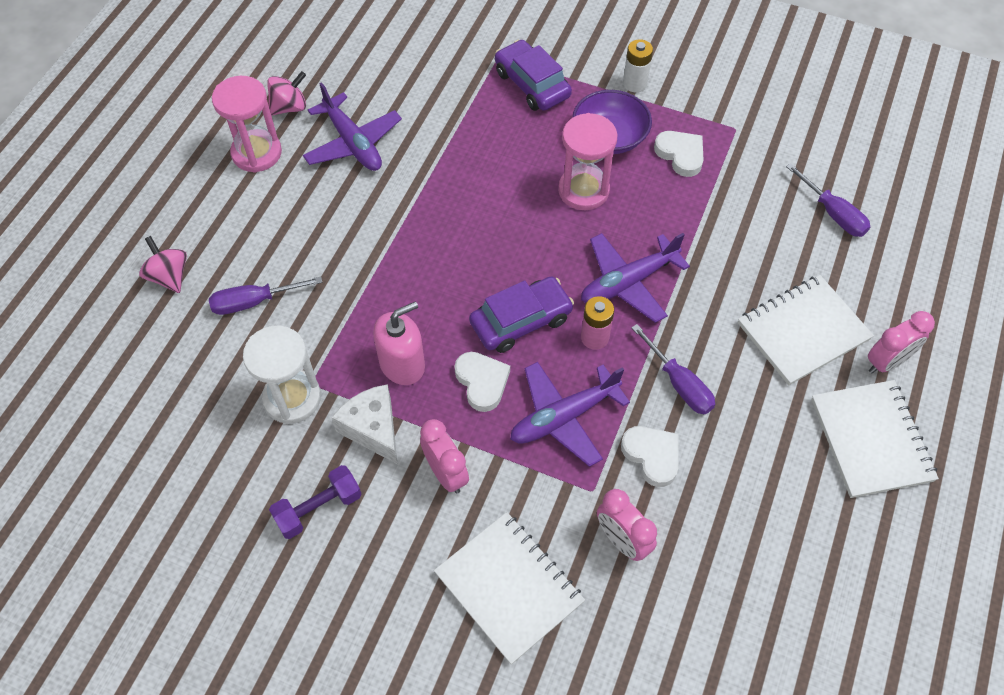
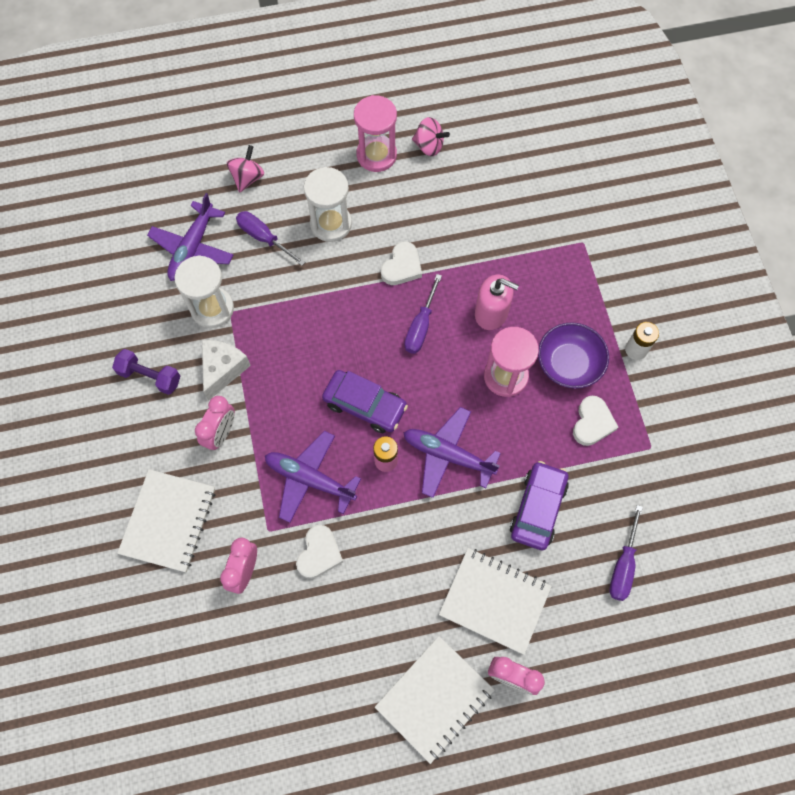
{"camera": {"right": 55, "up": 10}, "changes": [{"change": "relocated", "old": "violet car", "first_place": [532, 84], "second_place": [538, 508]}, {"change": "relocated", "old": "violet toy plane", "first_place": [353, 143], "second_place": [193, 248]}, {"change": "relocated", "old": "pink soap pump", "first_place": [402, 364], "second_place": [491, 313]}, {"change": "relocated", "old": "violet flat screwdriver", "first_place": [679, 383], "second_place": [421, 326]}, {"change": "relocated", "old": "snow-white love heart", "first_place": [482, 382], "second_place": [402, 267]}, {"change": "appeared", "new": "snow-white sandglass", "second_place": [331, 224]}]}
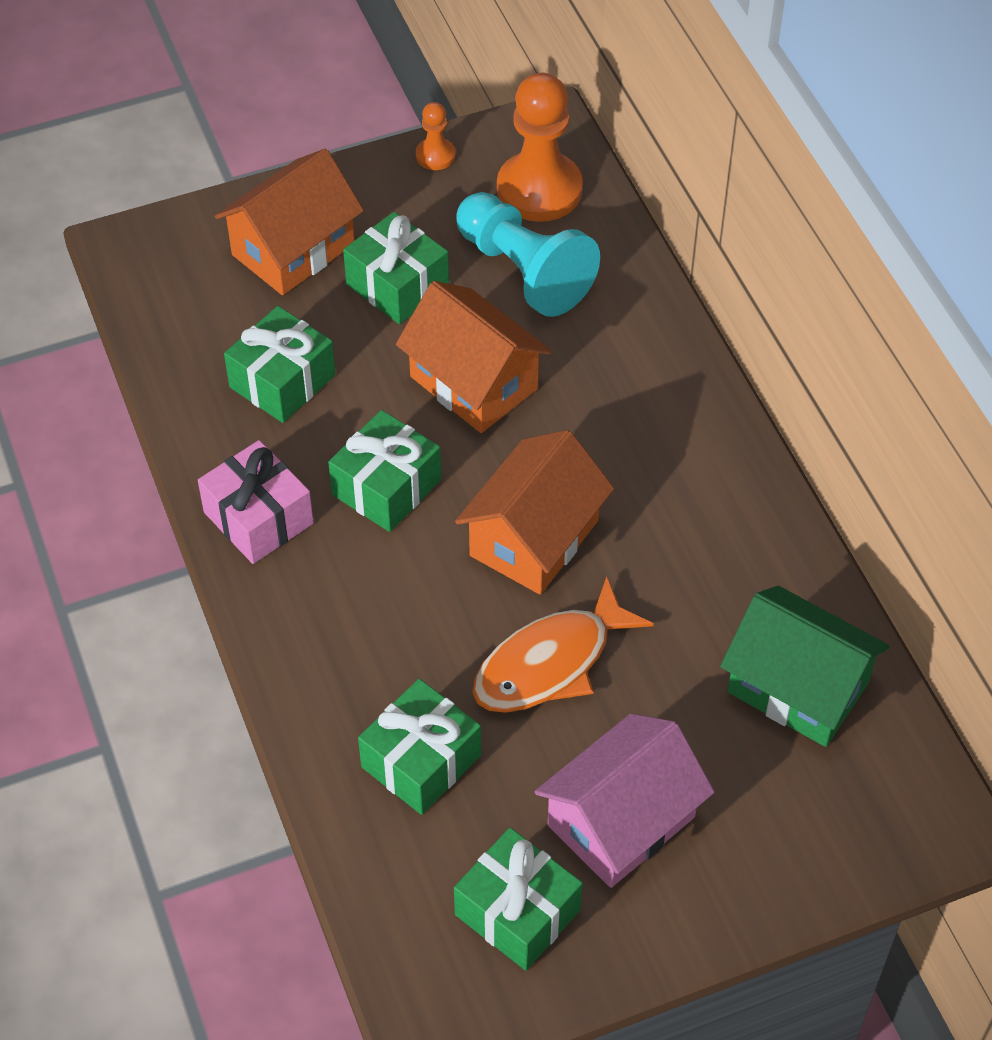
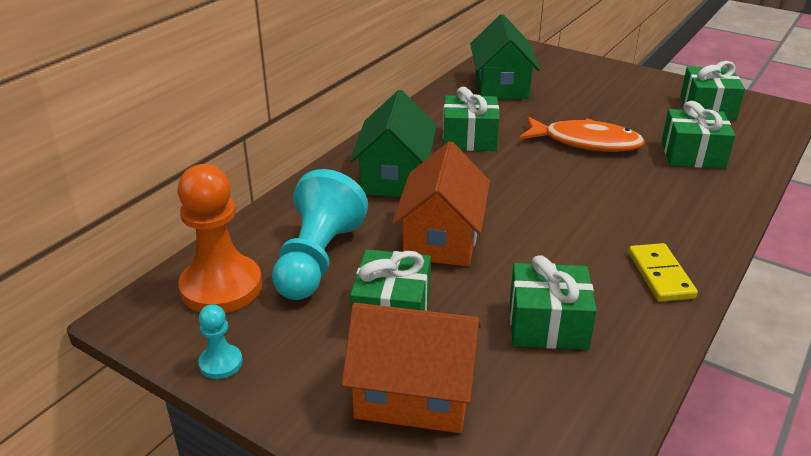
{"camera": {"right": -125, "up": -20}, "changes": [{"change": "colour", "old": "orange chess pawn", "new": "aqua chess pawn", "first_place": [435, 155], "second_place": [221, 363]}, {"change": "relocated", "old": "green wrapped gift", "first_place": [386, 487], "second_place": [469, 139]}, {"change": "missing", "old": "orange house", "first_place": [534, 538]}, {"change": "exchanged", "old": "pink wrapped gift", "new": "golden domino tile", "first_place": [258, 518], "second_place": [660, 275]}, {"change": "missing", "old": "pink house", "first_place": [621, 821]}, {"change": "appeared", "new": "green house", "second_place": [395, 177]}]}
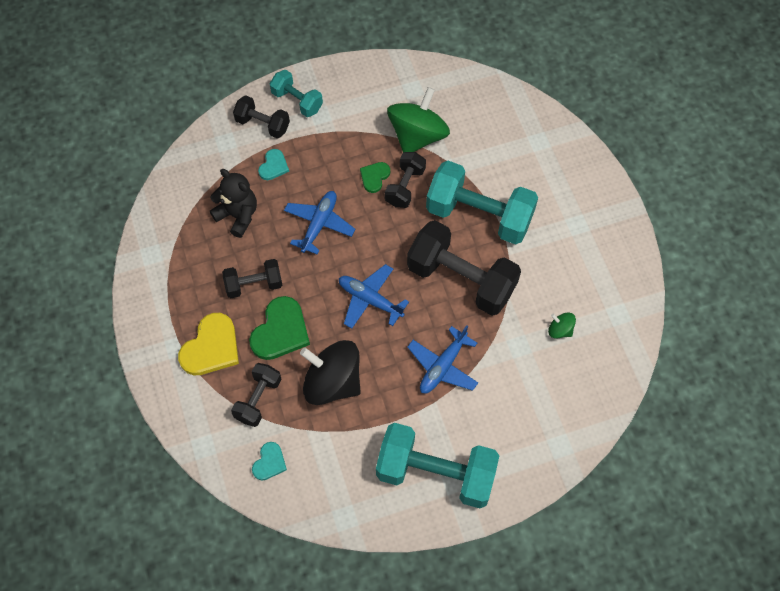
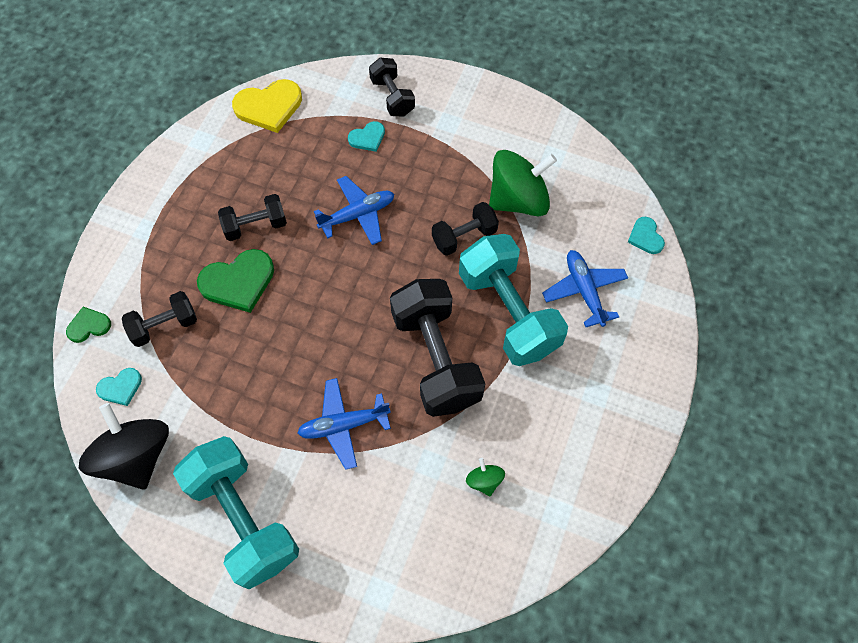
{"camera": {"right": 40, "up": 0}, "changes": [{"change": "missing", "old": "aqua dumbbell", "first_place": [297, 101]}, {"change": "relocated", "old": "green love heart", "first_place": [374, 177], "second_place": [89, 326]}, {"change": "missing", "old": "jet-black teddy bear", "first_place": [238, 215]}, {"change": "spun", "old": "jet-black dumbbell", "first_place": [254, 284], "second_place": [255, 226], "degrees": -45}, {"change": "relocated", "old": "royal blue toy plane", "first_place": [370, 300], "second_place": [584, 291]}, {"change": "relocated", "old": "golden love heart", "first_place": [211, 347], "second_place": [269, 107]}, {"change": "relocated", "old": "jet-black spinning top", "first_place": [332, 382], "second_place": [136, 456]}, {"change": "appeared", "new": "aqua love heart", "second_place": [645, 237]}]}
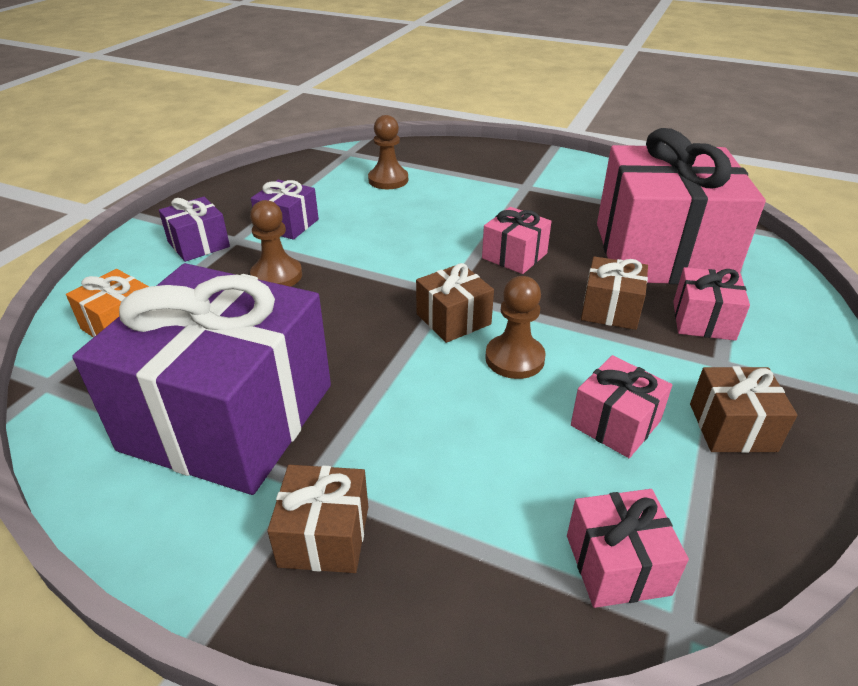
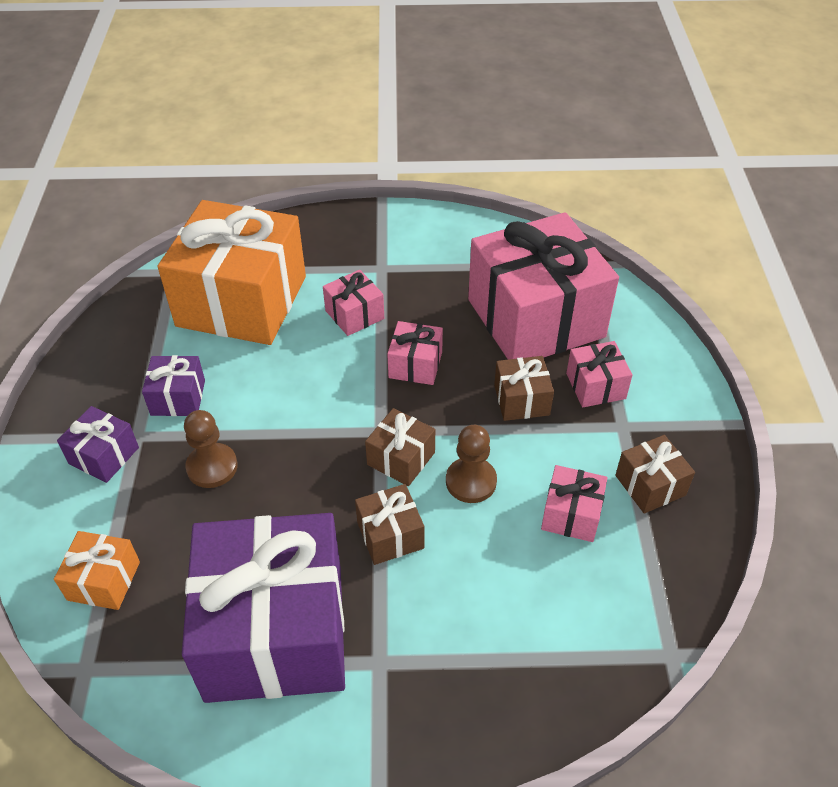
{"camera": {"right": -25, "up": 10}, "changes": [{"change": "exchanged", "old": "dark brown chess pawn", "new": "orange wrapped gift", "first_place": [388, 180], "second_place": [242, 301]}, {"change": "relocated", "old": "dark brown wrapped gift", "first_place": [324, 536], "second_place": [390, 535]}, {"change": "relocated", "old": "pink wrapped gift", "first_place": [617, 564], "second_place": [354, 314]}]}
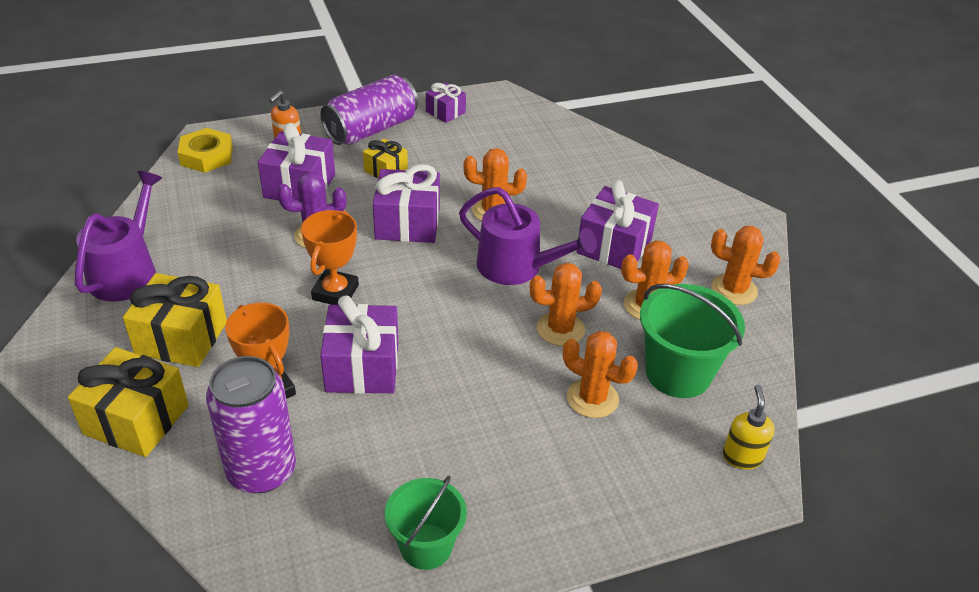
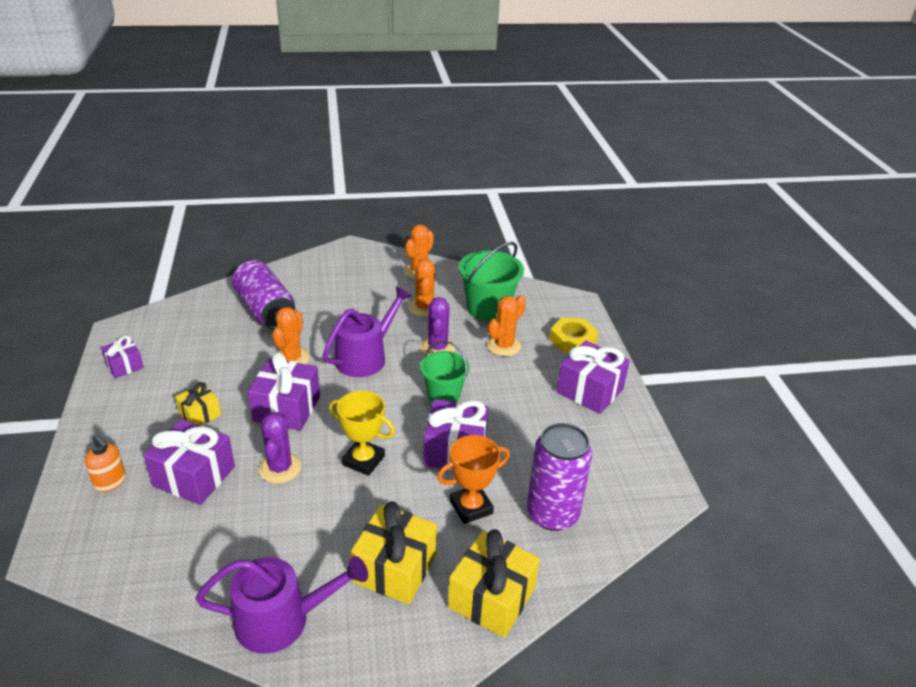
{"camera": {"right": -80, "up": -5}, "changes": [{"change": "relocated", "old": "violet soda can", "first_place": [371, 129], "second_place": [265, 310]}, {"change": "relocated", "old": "golden hex nut", "first_place": [206, 156], "second_place": [573, 340]}, {"change": "spun", "old": "violet sprinkling can", "first_place": [127, 272], "second_place": [281, 619], "degrees": 150}, {"change": "relocated", "old": "violet wrapped gift", "first_place": [614, 246], "second_place": [590, 391]}, {"change": "colour", "old": "orange award cup", "new": "golden award cup", "first_place": [335, 292], "second_place": [363, 460]}, {"change": "colour", "old": "orange prickly plant", "new": "violet prickly plant", "first_place": [560, 329], "second_place": [437, 348]}, {"change": "missing", "old": "golden soap pump", "first_place": [742, 457]}, {"change": "relocated", "old": "green bucket", "first_place": [426, 546], "second_place": [443, 395]}]}
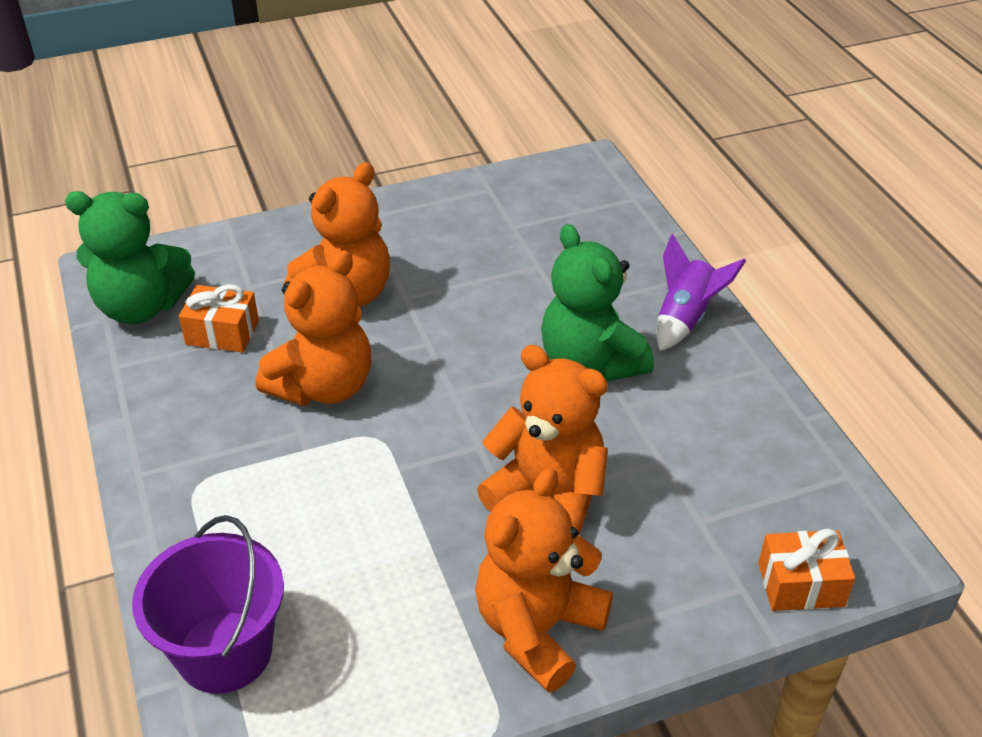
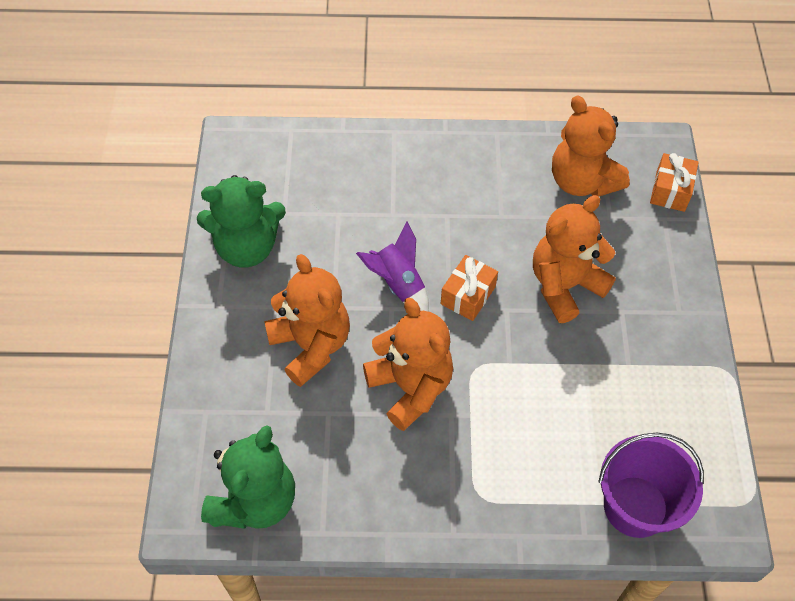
{"camera": {"right": -70, "up": 15}, "changes": [{"change": "relocated", "old": "green teddy bear", "first_place": [590, 362], "second_place": [247, 247]}, {"change": "relocated", "old": "violet rocket", "first_place": [685, 319], "second_place": [398, 284]}, {"change": "relocated", "old": "orange wrapped gift", "first_place": [222, 333], "second_place": [467, 295]}, {"change": "relocated", "old": "orange teddy bear", "first_place": [538, 629], "second_place": [582, 181]}]}
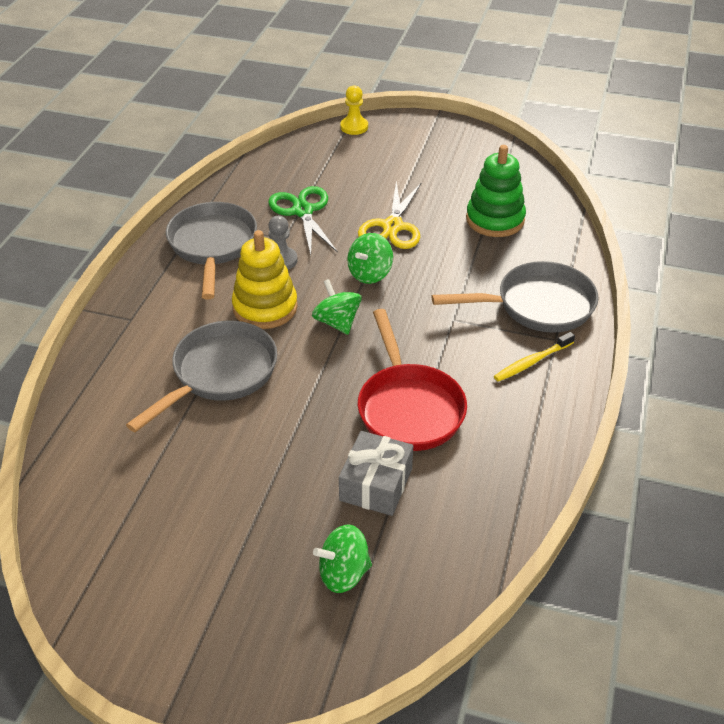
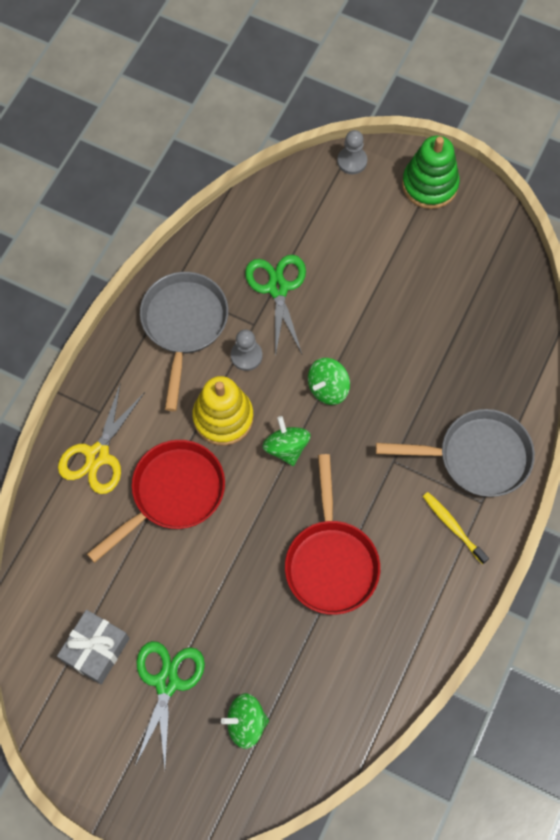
{"camera": {"right": 10, "up": 25}, "changes": [{"change": "colour", "old": "golden chess pawn", "new": "grey chess pawn", "first_place": [354, 127], "second_place": [352, 161]}, {"change": "relocated", "old": "green stacking toy", "first_place": [495, 219], "second_place": [429, 185]}, {"change": "relocated", "old": "golden shears", "first_place": [392, 226], "second_place": [97, 455]}, {"change": "colour", "old": "grey skillet", "new": "crimson skillet", "first_place": [219, 374], "second_place": [172, 494]}, {"change": "spun", "old": "golden tooth brush", "first_place": [532, 362], "second_place": [453, 526], "degrees": 75}, {"change": "relocated", "old": "grey wrapped gift", "first_place": [376, 484], "second_place": [96, 649]}, {"change": "appeared", "new": "green shears", "second_place": [167, 682]}]}
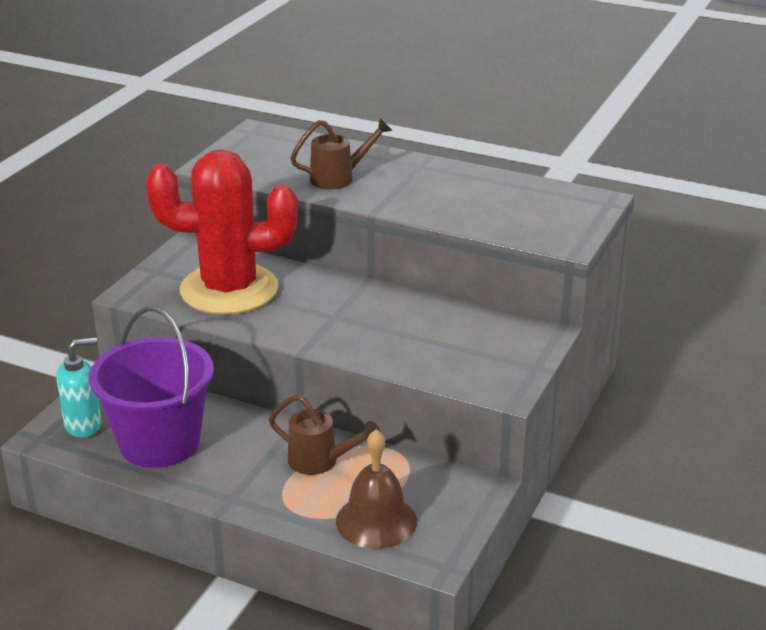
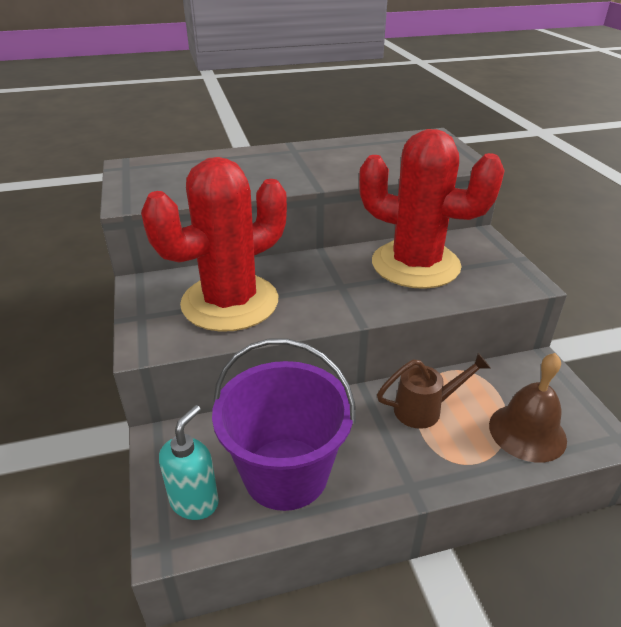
{"camera": {"right": -40, "up": 5}, "changes": [{"change": "missing", "old": "dark brown sprinkling can", "first_place": [339, 178]}, {"change": "appeared", "new": "crimson prickly plant", "second_place": [415, 264]}]}
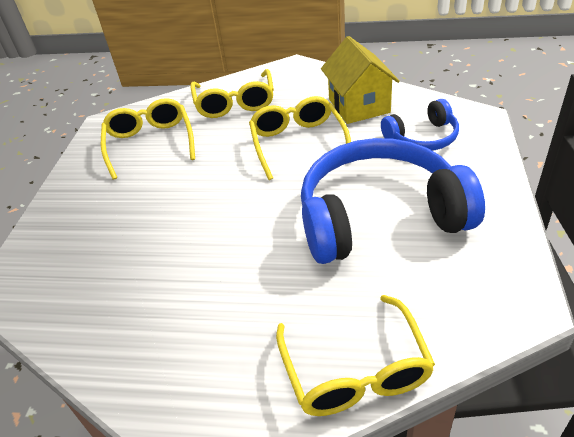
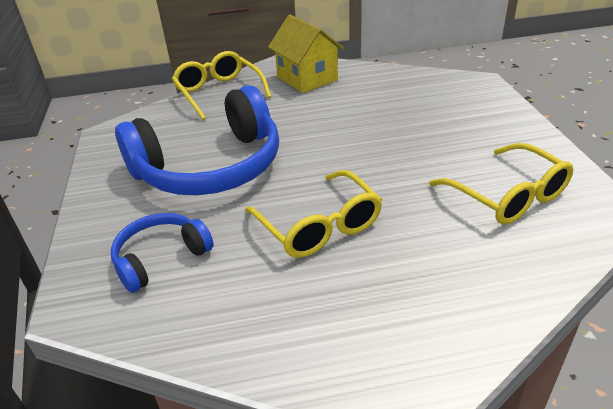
{"camera": {"right": 160, "up": -5}, "changes": [{"change": "relocated", "old": "golden house", "first_place": [359, 106], "second_place": [307, 78]}, {"change": "missing", "old": "golden spectacles", "first_place": [235, 103]}]}
